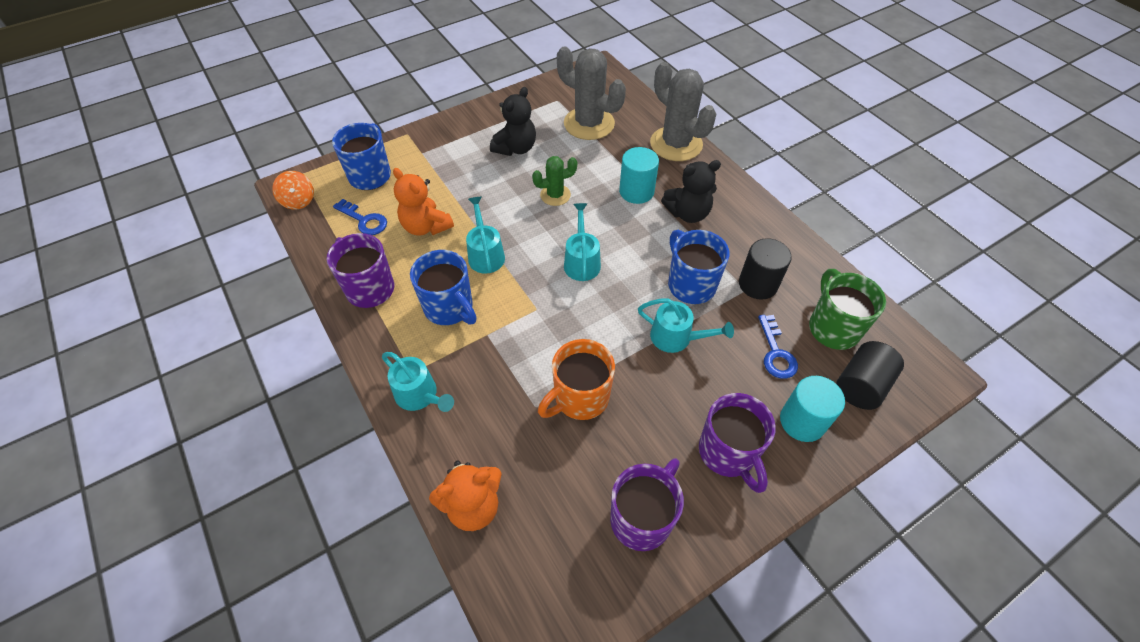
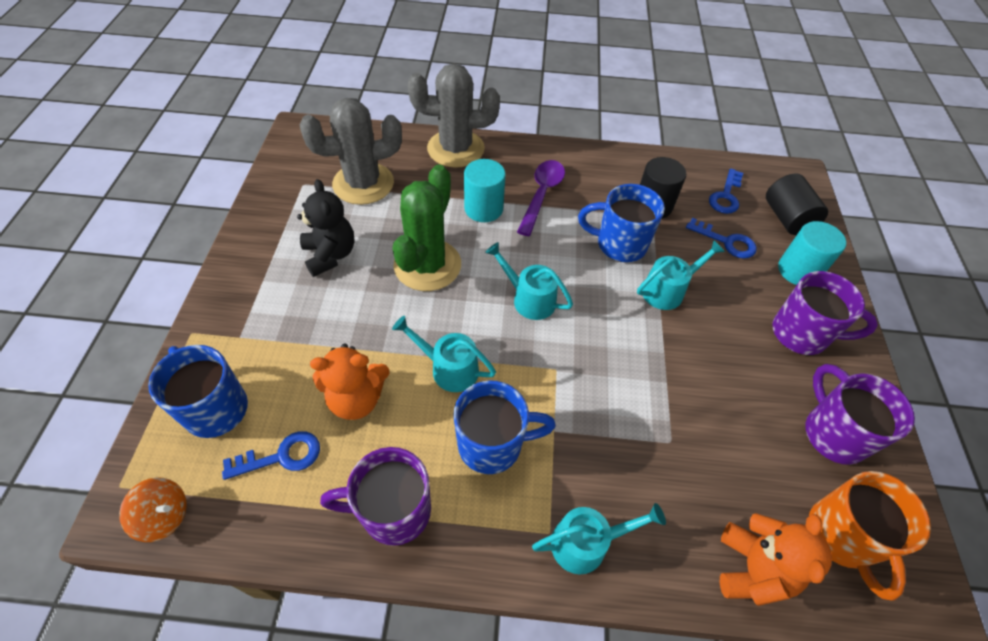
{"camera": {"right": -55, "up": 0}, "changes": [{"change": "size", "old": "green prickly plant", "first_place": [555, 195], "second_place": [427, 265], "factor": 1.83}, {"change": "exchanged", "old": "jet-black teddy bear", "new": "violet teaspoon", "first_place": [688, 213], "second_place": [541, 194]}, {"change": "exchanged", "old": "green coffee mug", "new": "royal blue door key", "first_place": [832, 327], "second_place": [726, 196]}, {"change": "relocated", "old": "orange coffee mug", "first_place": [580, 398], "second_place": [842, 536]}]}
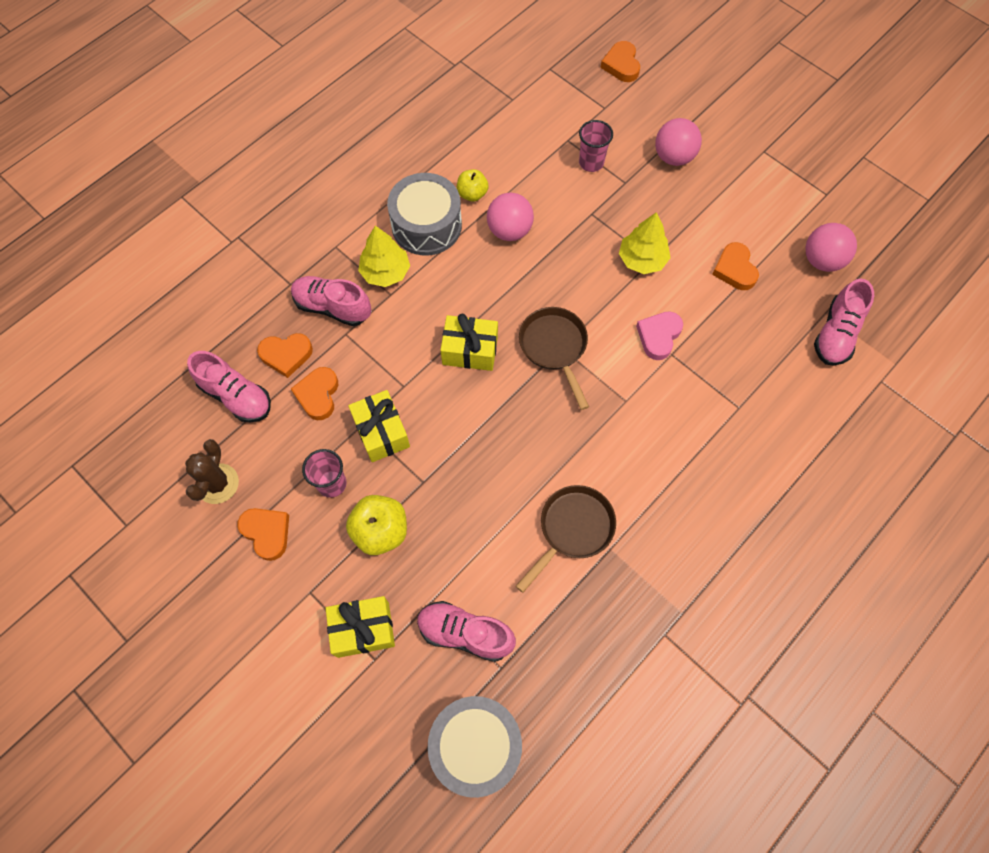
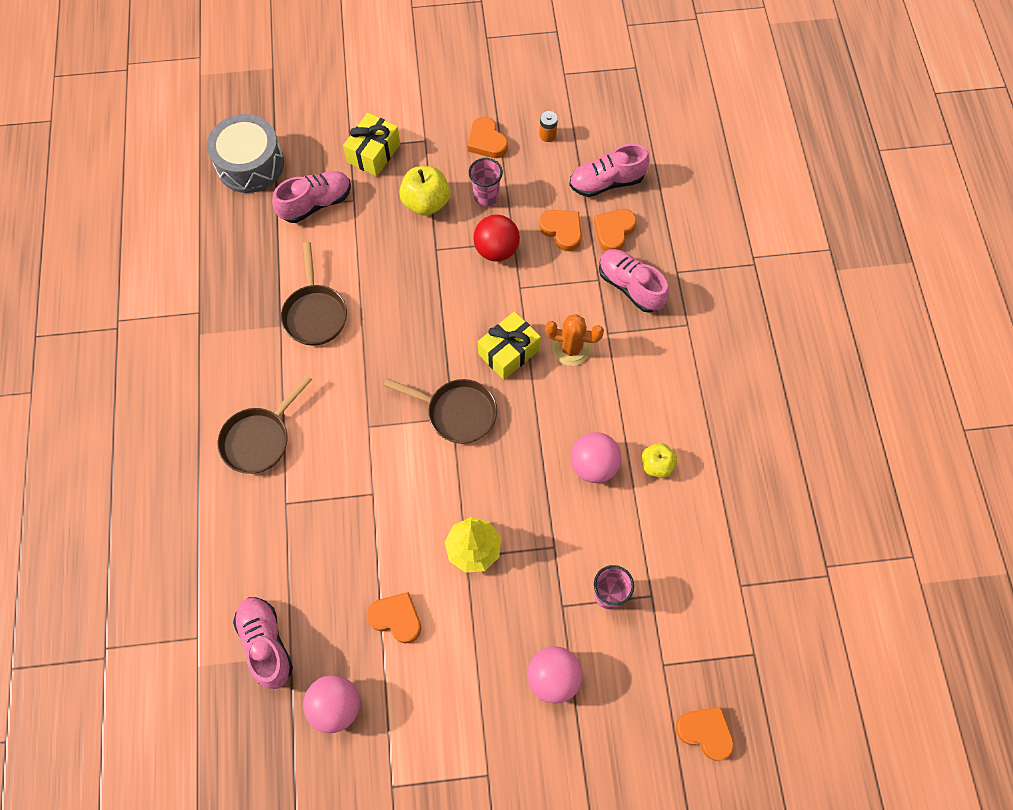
{"camera": {"right": 130, "up": 0}, "changes": [{"change": "missing", "old": "grey toy drum", "first_place": [426, 225]}, {"change": "missing", "old": "golden fir tree", "first_place": [385, 272]}, {"change": "spun", "old": "pink shoe", "first_place": [332, 307], "second_place": [630, 286], "degrees": -105}, {"change": "missing", "old": "pink love heart", "first_place": [658, 336]}, {"change": "exchanged", "old": "golden wrapped gift", "new": "crimson ball", "first_place": [381, 432], "second_place": [496, 250]}, {"change": "exchanged", "old": "dark brown prickly plant", "new": "orange power cell", "first_place": [217, 484], "second_place": [547, 135]}, {"change": "spun", "old": "orange love heart", "first_place": [267, 533], "second_place": [486, 141], "degrees": 60}, {"change": "appeared", "new": "orange prickly plant", "second_place": [571, 348]}, {"change": "appeared", "new": "dark brown skillet", "second_place": [259, 439]}]}
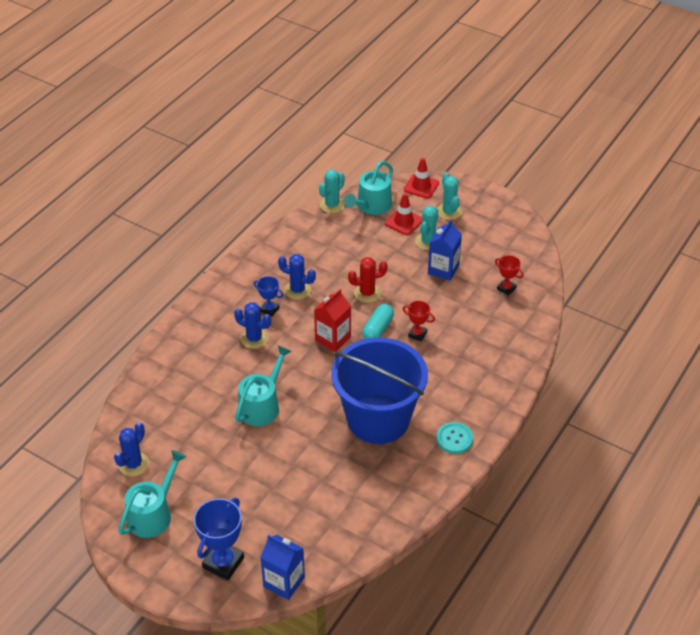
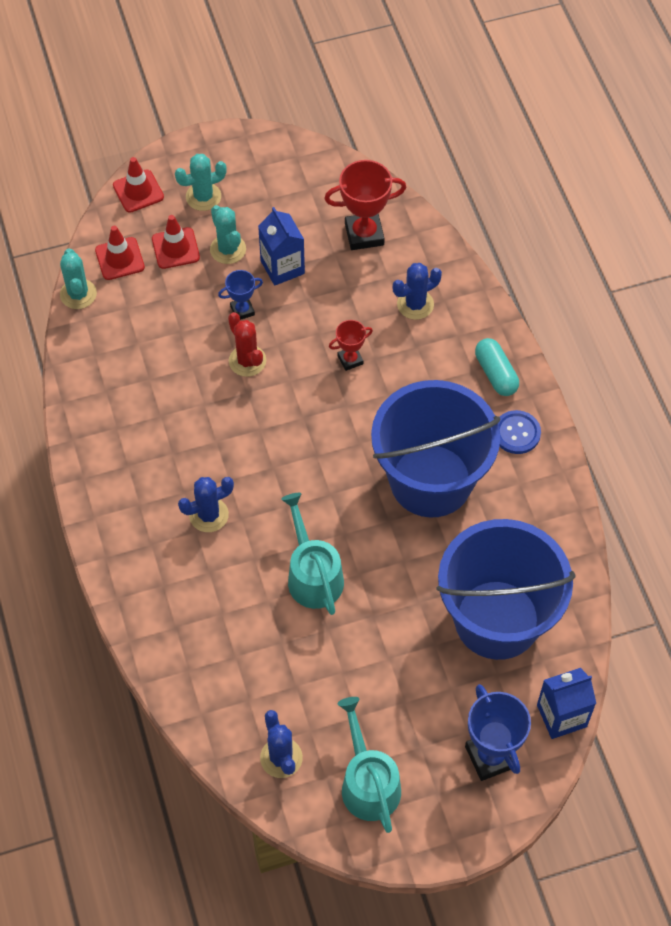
{"camera": {"right": -50, "up": 15}, "changes": [{"change": "exchanged", "old": "aqua sprinkling can", "new": "crimson road cone", "first_place": [371, 206], "second_place": [119, 259]}, {"change": "spun", "old": "aqua prickly plant", "first_place": [449, 212], "second_place": [203, 197], "degrees": -45}, {"change": "relocated", "old": "royal blue prickly plant", "first_place": [297, 290], "second_place": [415, 304]}, {"change": "size", "old": "crimson award cup", "first_place": [506, 288], "second_place": [364, 234], "factor": 1.78}, {"change": "spun", "old": "crimson prickly plant", "first_place": [367, 293], "second_place": [247, 361], "degrees": -60}, {"change": "relocated", "old": "royal blue award cup", "first_place": [269, 309], "second_place": [242, 310]}, {"change": "missing", "old": "crimson milk carton", "first_place": [333, 339]}, {"change": "relocated", "old": "aqua capsule", "first_place": [378, 329], "second_place": [496, 373]}, {"change": "colour", "old": "aqua button", "new": "royal blue button", "first_place": [454, 439], "second_place": [516, 433]}, {"change": "appeared", "new": "royal blue bucket", "second_place": [497, 619]}]}
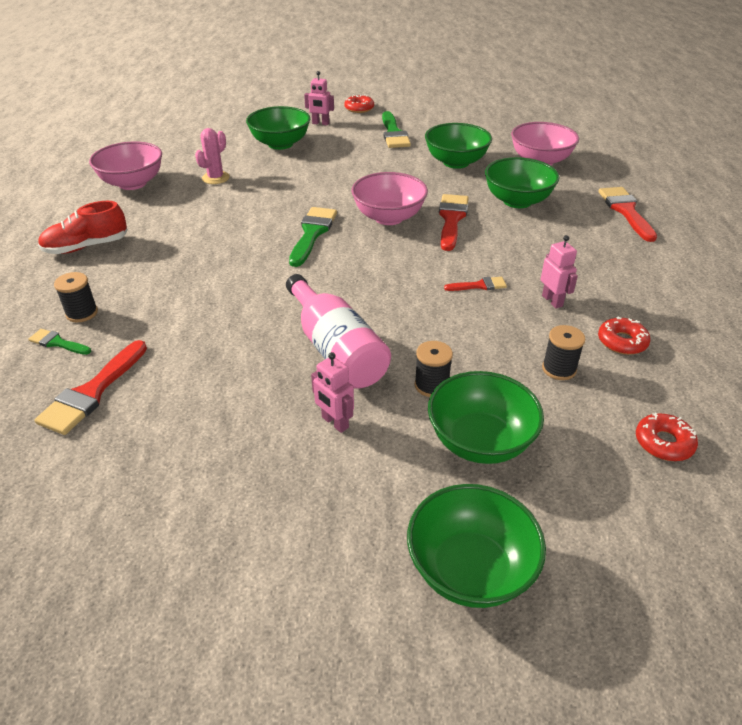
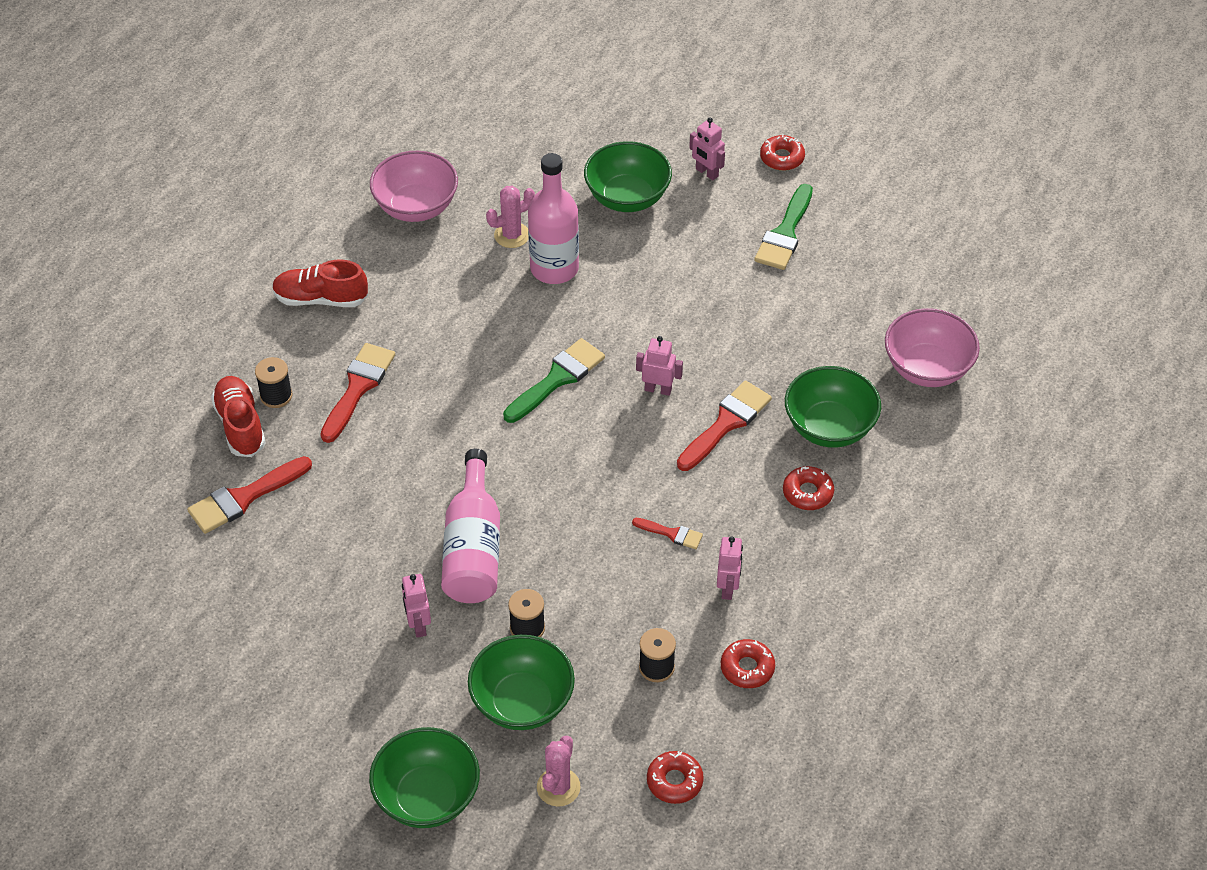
{"camera": {"right": 30, "up": 10}, "changes": [{"change": "missing", "old": "green deep dish", "first_place": [456, 162]}, {"change": "exchanged", "old": "pink deep dish", "new": "pink toy robot", "first_place": [389, 217], "second_place": [658, 389]}, {"change": "relocated", "old": "crimson brush", "first_place": [626, 211], "second_place": [358, 388]}, {"change": "exchanged", "old": "green brush", "new": "crimson shoe", "first_place": [58, 343], "second_place": [240, 425]}, {"change": "appeared", "new": "pink flask", "second_place": [554, 268]}, {"change": "appeared", "new": "crimson donut", "second_place": [807, 493]}, {"change": "appeared", "new": "pink prickly plant", "second_place": [558, 787]}]}
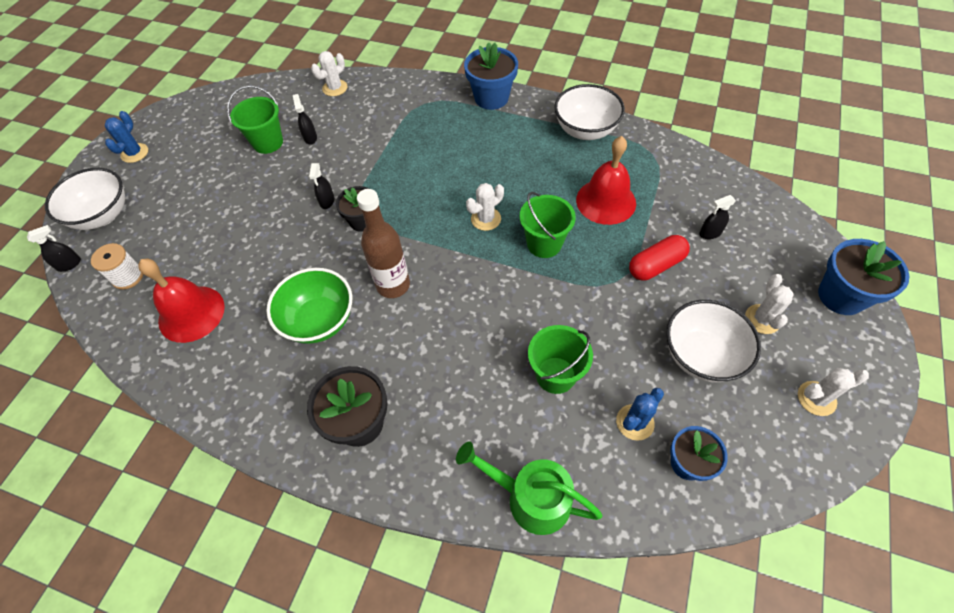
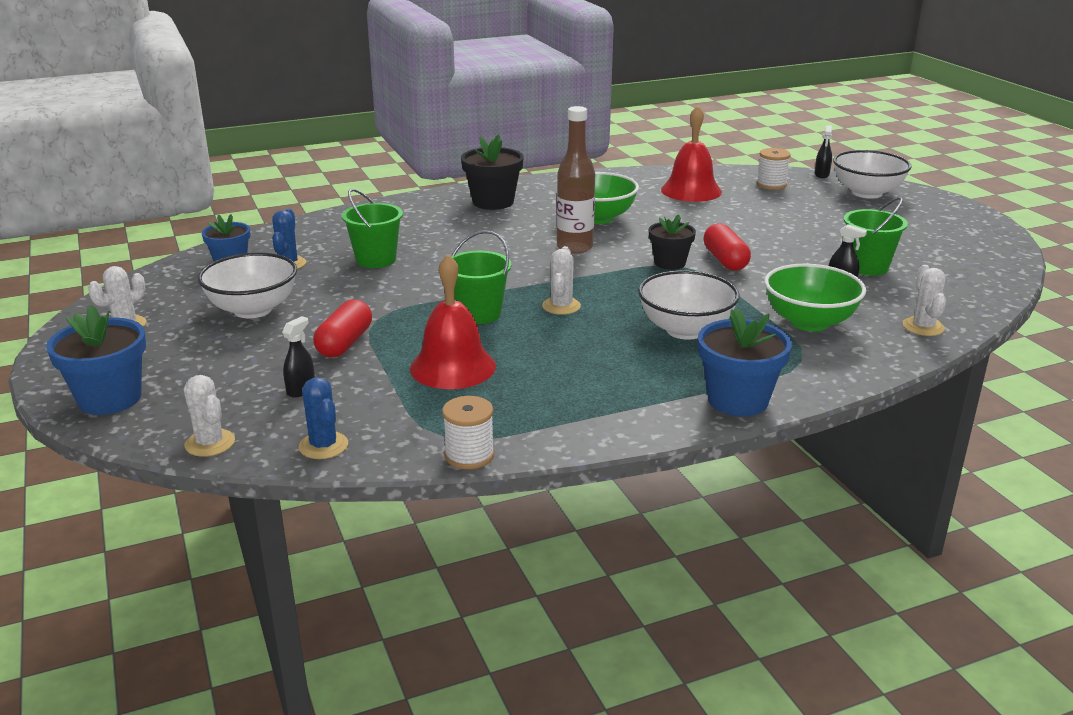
{"camera": {"right": 135, "up": -30}, "changes": [{"change": "relocated", "old": "snow-white deep dish", "first_place": [585, 130], "second_place": [685, 330]}, {"change": "relocated", "old": "royal blue prickly plant", "first_place": [134, 153], "second_place": [323, 446]}, {"change": "exchanged", "old": "jet-black sprayer", "new": "crimson capsule", "first_place": [327, 201], "second_place": [725, 260]}, {"change": "relocated", "old": "snow-white prickly plant", "first_place": [762, 319], "second_place": [210, 443]}, {"change": "missing", "old": "green sprinkling can", "first_place": [531, 498]}, {"change": "appeared", "new": "green deep dish", "second_place": [809, 322]}, {"change": "appeared", "new": "snow-white reel of thread", "second_place": [469, 455]}]}
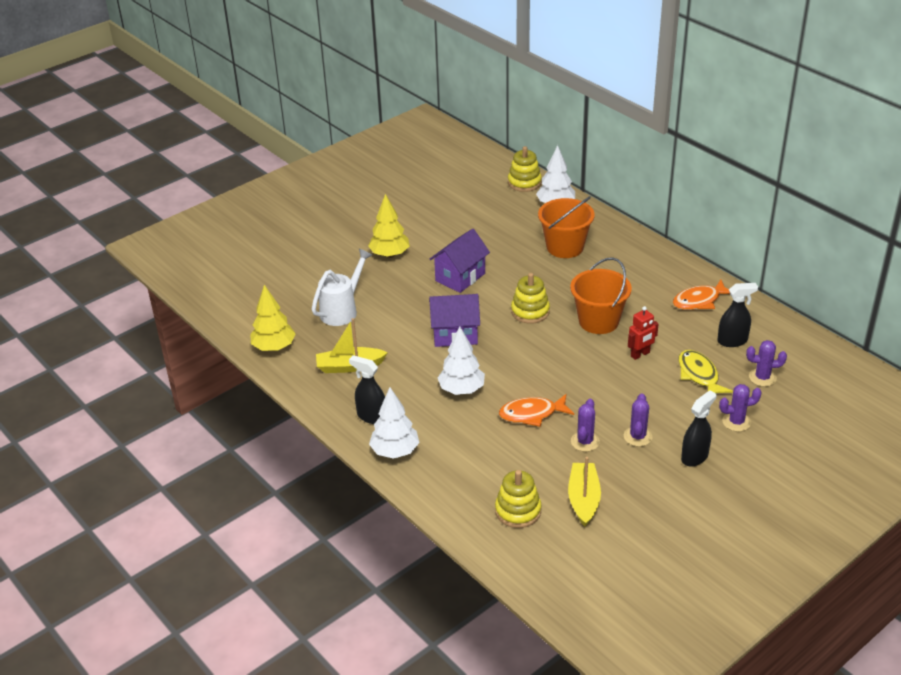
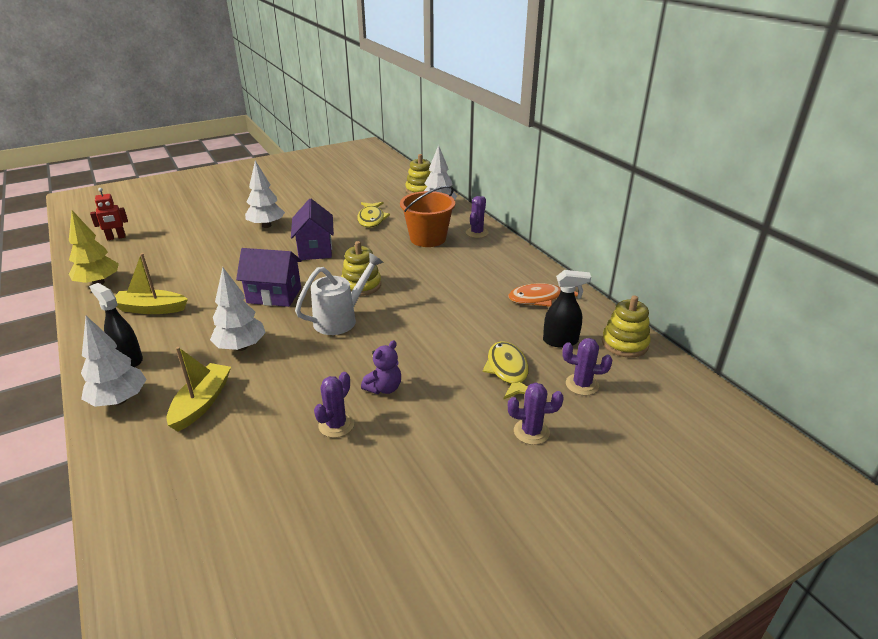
{"camera": {"right": 10, "up": -5}, "changes": [{"change": "colour", "old": "golden fir tree", "new": "snow-white fir tree", "first_place": [389, 254], "second_place": [266, 226]}, {"change": "spun", "old": "violet house", "first_place": [460, 277], "second_place": [315, 249], "degrees": -60}, {"change": "relocated", "old": "snow-white sprinkling can", "first_place": [342, 310], "second_place": [341, 319]}, {"change": "missing", "old": "orange bucket", "first_place": [598, 321]}, {"change": "relocated", "old": "crimson toy robot", "first_place": [640, 354], "second_place": [116, 238]}, {"change": "missing", "old": "jet-black sprayer", "first_place": [694, 457]}, {"change": "relocated", "old": "violet prickly plant", "first_place": [637, 436], "second_place": [477, 233]}, {"change": "missing", "old": "orange fish figure", "first_place": [532, 414]}, {"change": "relocated", "old": "golden toy boat", "first_place": [583, 499], "second_place": [202, 403]}, {"change": "relocated", "old": "golden stacking toy", "first_place": [518, 511], "second_place": [624, 343]}, {"change": "appeared", "new": "golden fish figure", "second_place": [371, 219]}, {"change": "appeared", "new": "violet teddy bear", "second_place": [384, 388]}]}
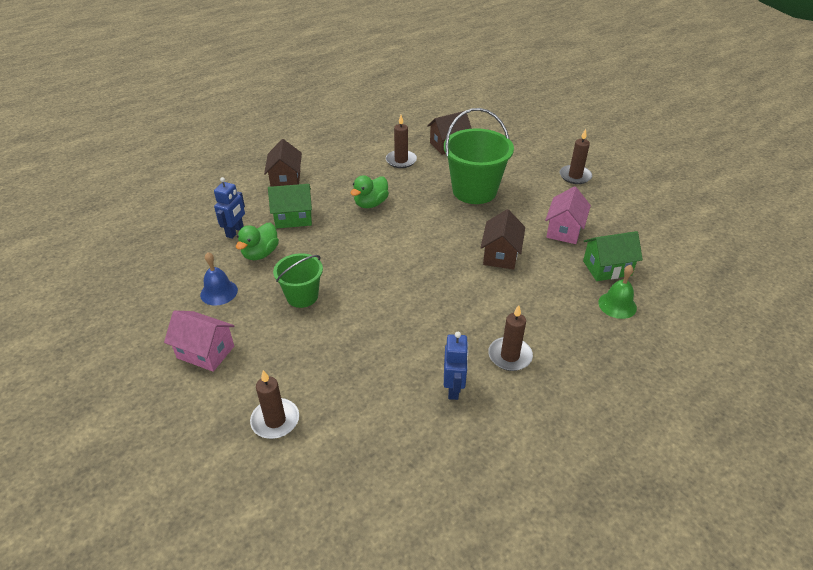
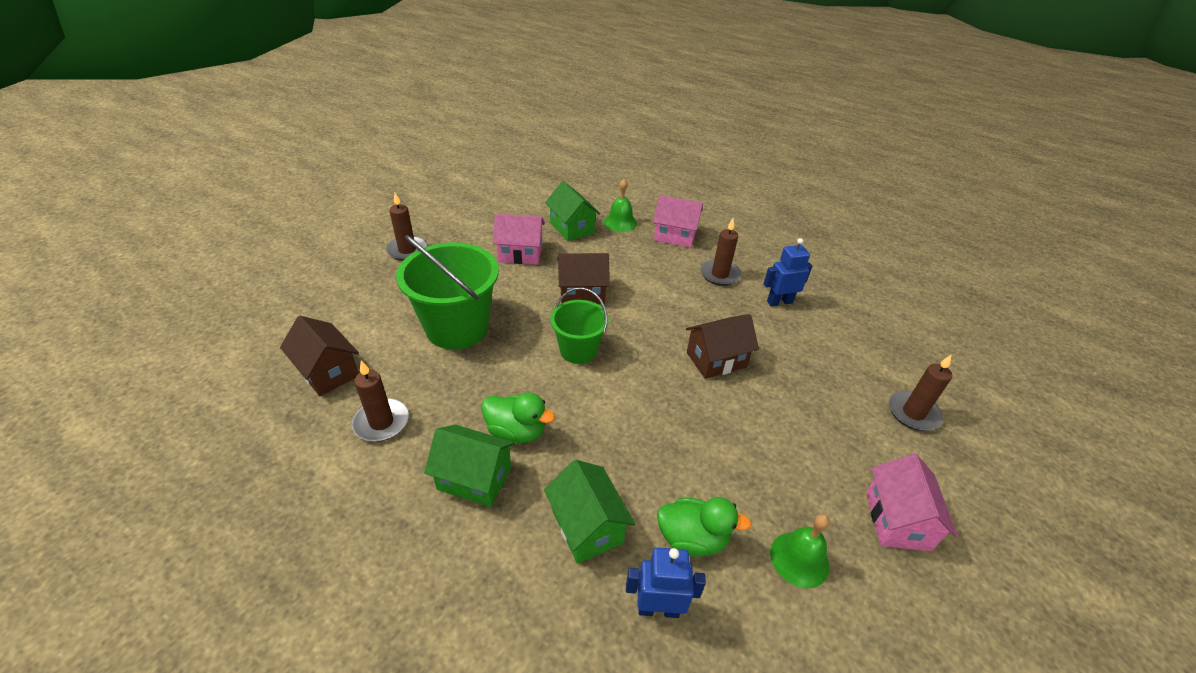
{"camera": {"right": -110, "up": 0}, "changes": [{"change": "relocated", "old": "dark brown house", "first_place": [286, 180], "second_place": [716, 360]}, {"change": "colour", "old": "royal blue school bell", "new": "green school bell", "first_place": [219, 292], "second_place": [799, 559]}, {"change": "relocated", "old": "green bucket", "first_place": [302, 296], "second_place": [578, 350]}, {"change": "appeared", "new": "pink house", "second_place": [675, 236]}, {"change": "appeared", "new": "green house", "second_place": [474, 478]}]}
